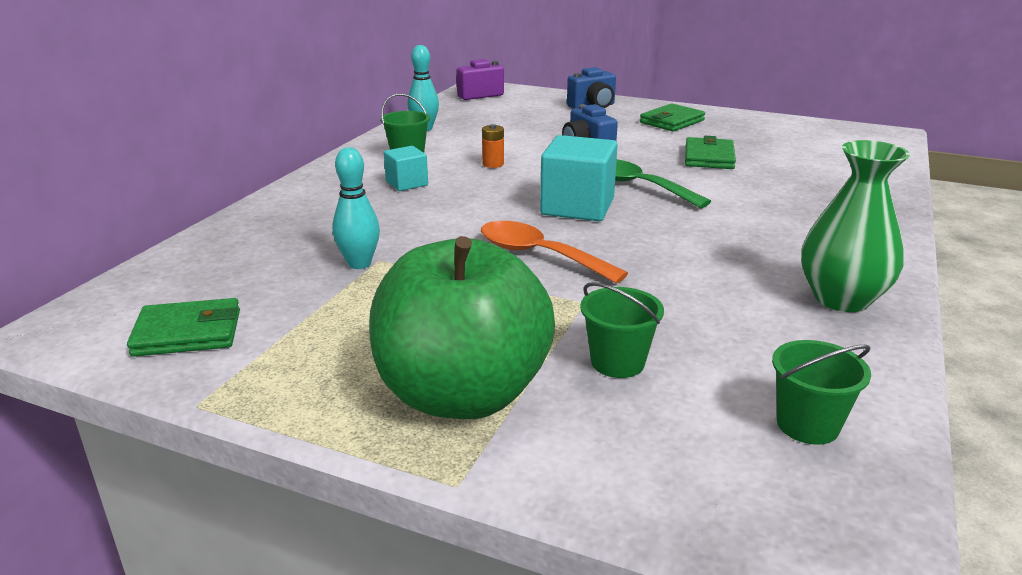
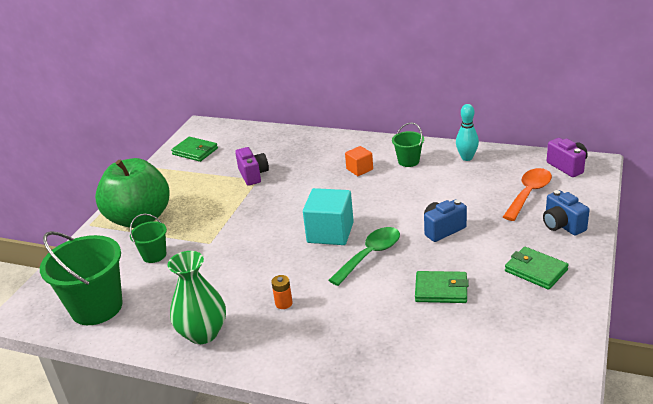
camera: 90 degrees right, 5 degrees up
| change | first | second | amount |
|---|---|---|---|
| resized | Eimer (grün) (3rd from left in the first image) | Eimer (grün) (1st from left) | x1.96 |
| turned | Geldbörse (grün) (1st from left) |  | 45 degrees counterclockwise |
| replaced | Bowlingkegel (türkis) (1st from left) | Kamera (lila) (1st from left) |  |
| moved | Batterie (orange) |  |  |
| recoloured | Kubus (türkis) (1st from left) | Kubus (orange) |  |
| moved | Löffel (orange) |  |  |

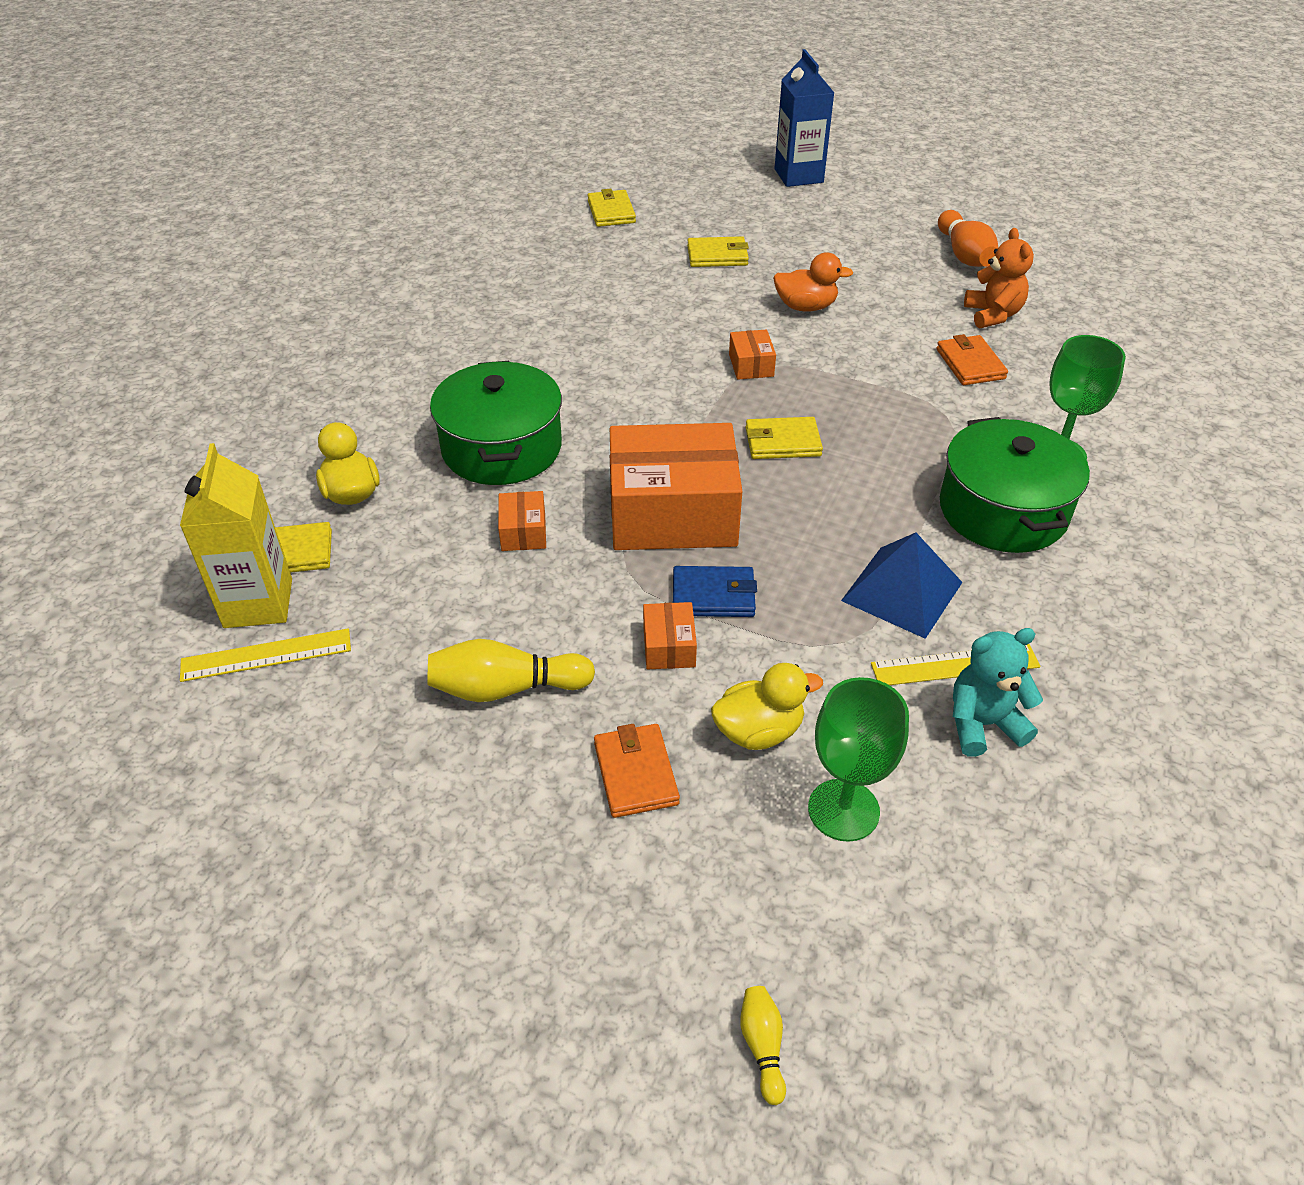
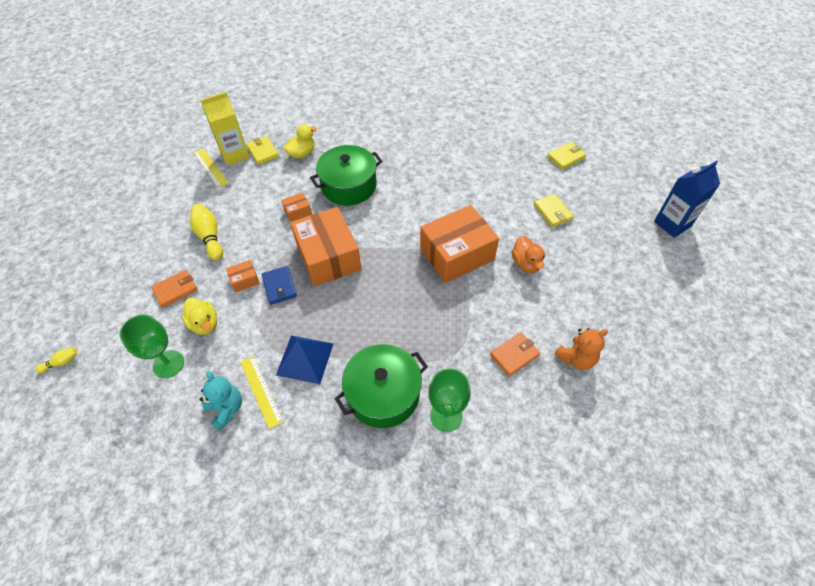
camera: 70 degrees right, 10 degrees up
| change | first | second | amount |
|---|---|---|---|
| resized | Schachtel (orange) (4th from left) |  | x2.38 |
| removed | Geldbörse (gelb) (4th from left) |  |  |
| removed | Bowlingkegel (orange) |  |  |

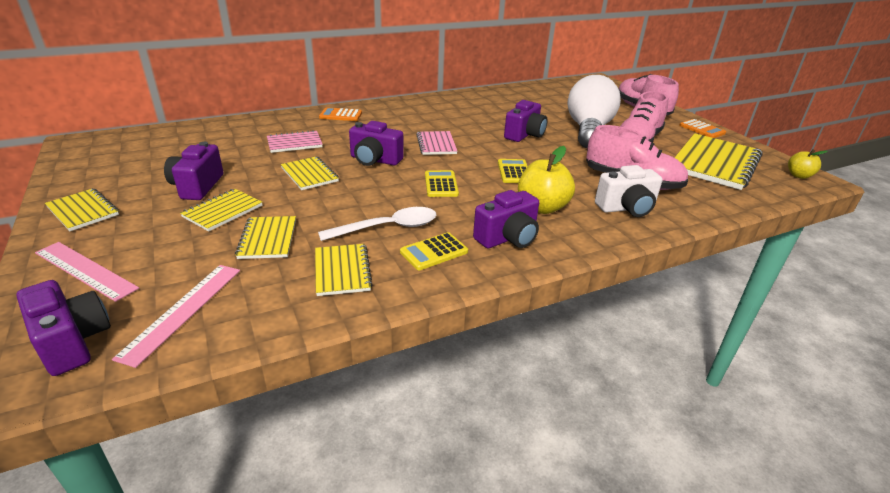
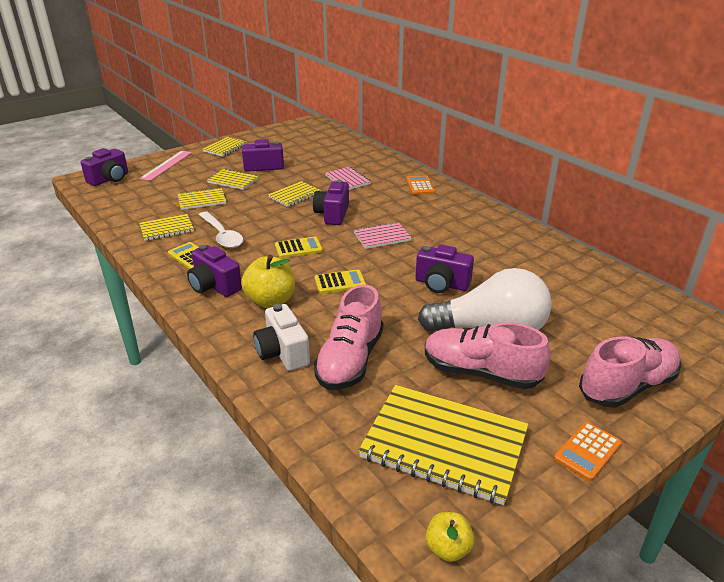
camera: 80 degrees right, 0 degrees up
| change | first | second | amount |
|---|---|---|---|
| removed | Lineal (rosa) (2nd from left) |  |  |

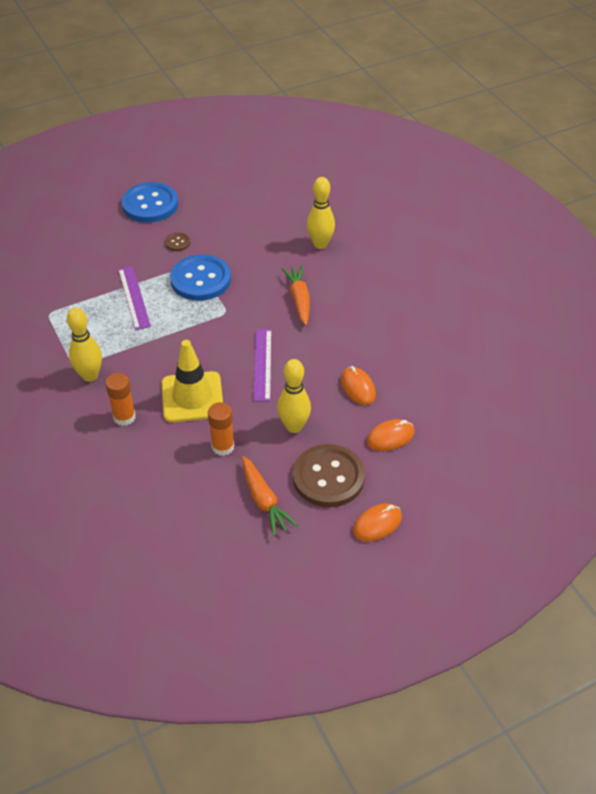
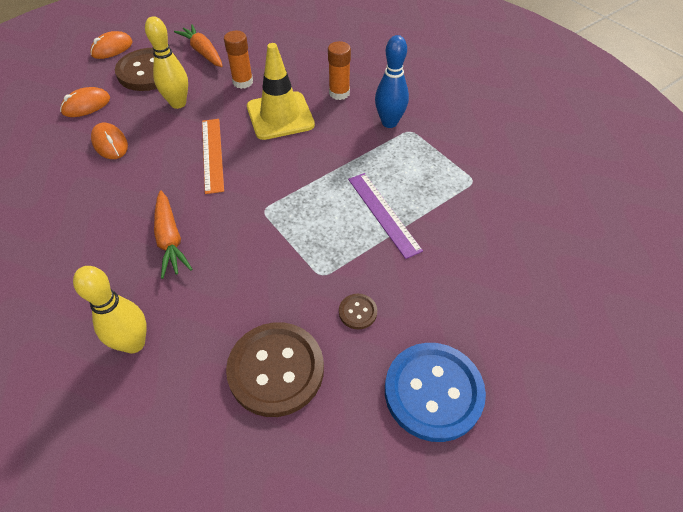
camera: 170 degrees right, 5 degrees up
| change | first | second | amount |
|---|---|---|---|
| recoloured | Lineal (lila) (2nd from left) | Lineal (orange) |  |
| added |  | Knopf (braun) (2nd from left) |  |
| recoloured | Bowlingkegel (gelb) (1st from left) | Bowlingkegel (blau) |  |
| removed | Knopf (blau) (2nd from left) |  |  |

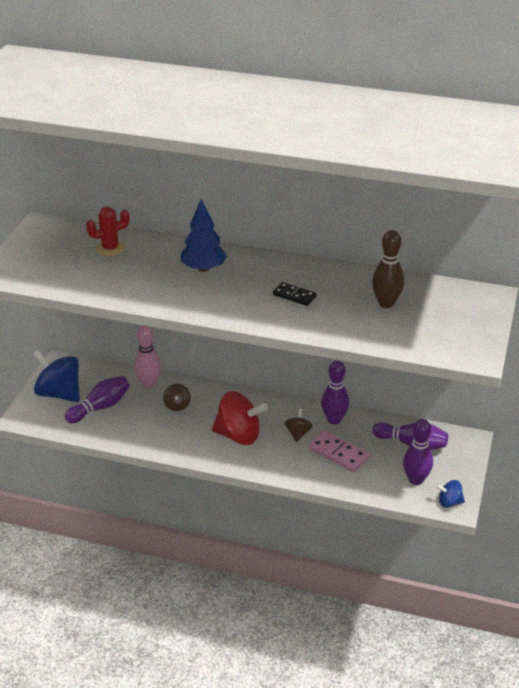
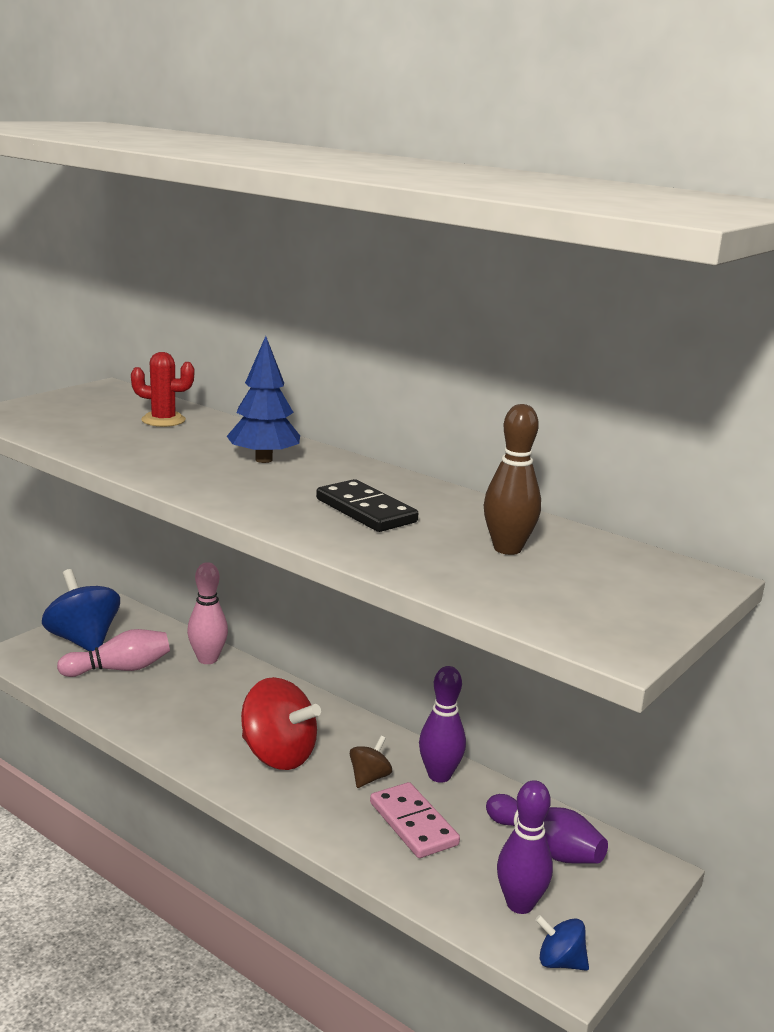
camera: 20 degrees right, 15 degrees down
| change | first | second | amount |
|---|---|---|---|
| recoloured | Bowlingkegel (lila) (1st from left) | Bowlingkegel (rosa) (1st from left) |  |
| resized | Dominostein (schwarz) |  | x1.54 |
| removed | Kreisel (braun) (1st from left) |  |  |

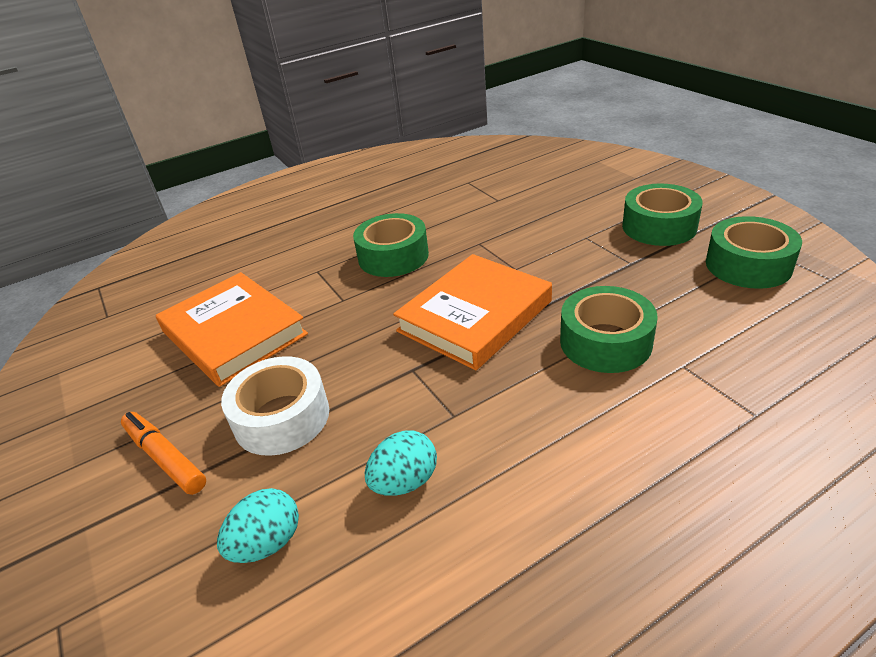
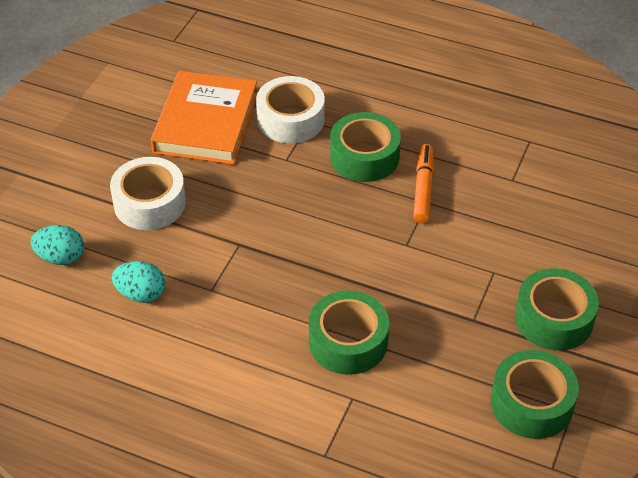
camera: 50 degrees right, 10 degrees up
| change | first | second | amount |
|---|---|---|---|
| added |  | Klebeband (weiß) (2nd from left) |  |
| moved | Filzstift (orange) |  |  |
| removed | Buch (orange) (2nd from left) |  |  |

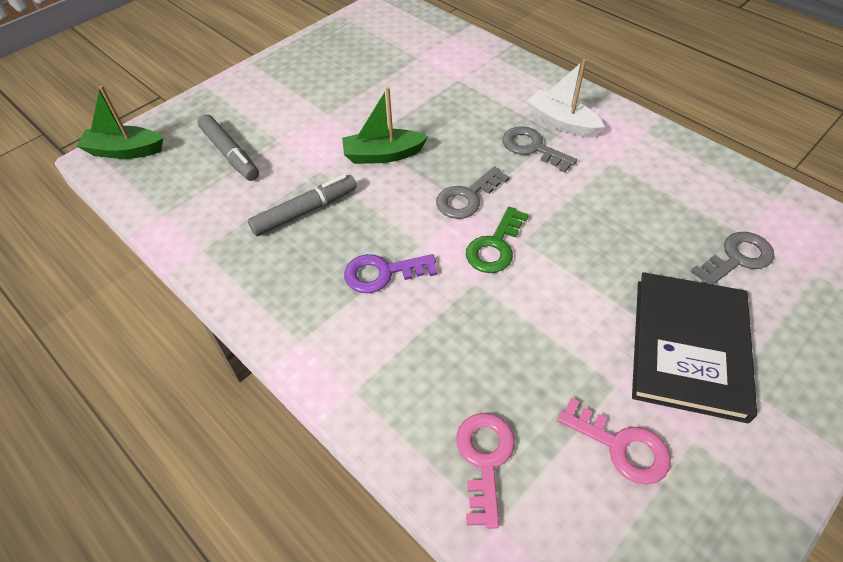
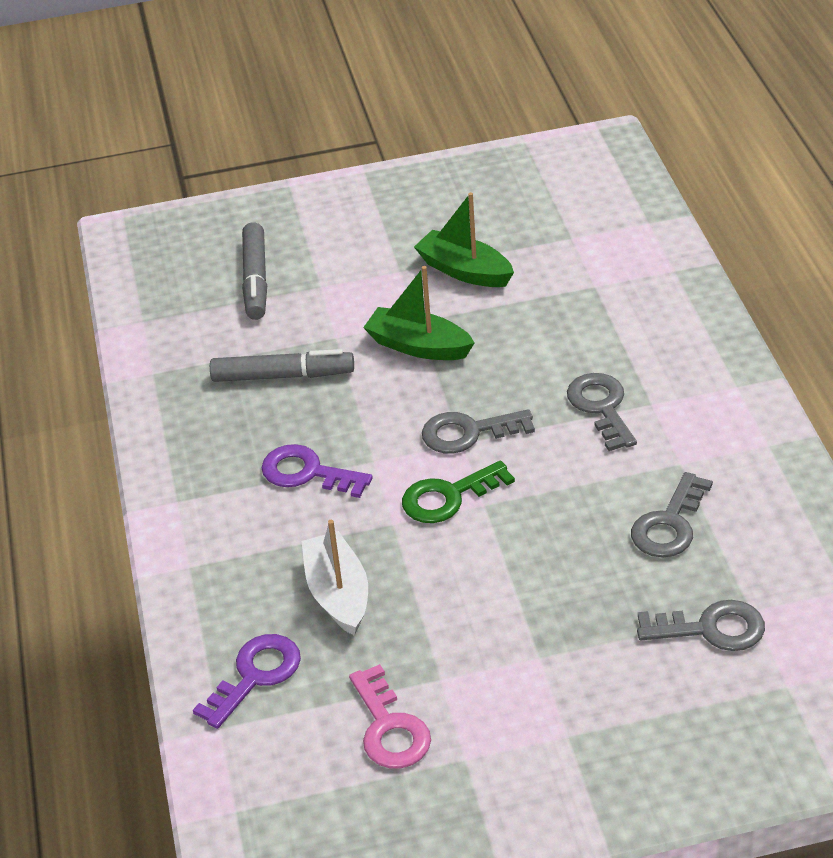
camera: 35 degrees right, 10 degrees down
| change | first | second | amount |
|---|---|---|---|
| recoloured | Schlüssel (rosa) (1st from left) | Schlüssel (lila) (1st from left) |  |
| moved | Boot (weiß) |  |  |
| moved | Boot (grün) (1st from left in the first image) | Boot (grün) (2nd from left) |  |
| added |  | Schlüssel (grau) (3rd from left) |  |
| removed | Buch (schwarz) |  |  |

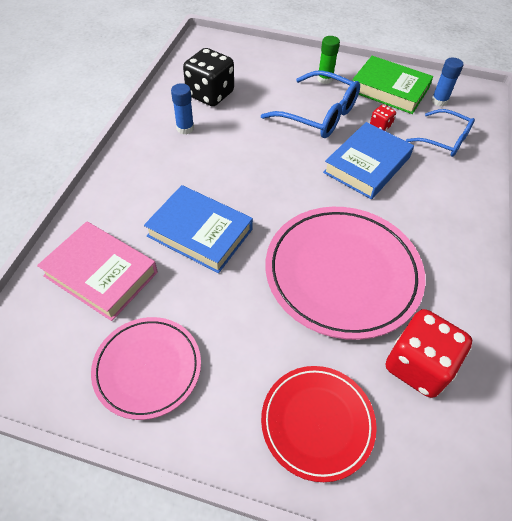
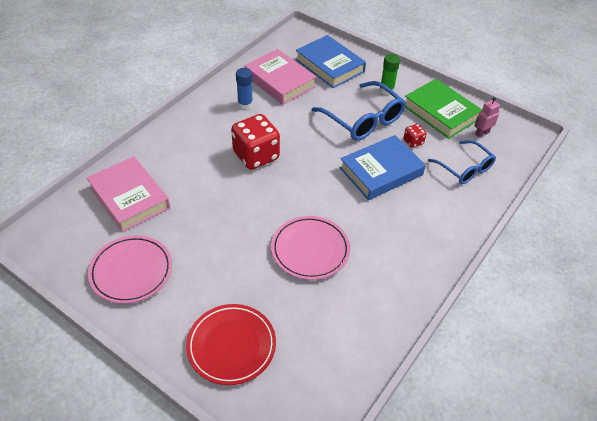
camera: 20 degrees right, 5 degrees down
| change | first | second | amount |
|---|---|---|---|
| moved | Spielwürfel (rot) (2nd from left in the first image) | Spielwürfel (rot) (1st from left) |  |
| replaced | Spielwürfel (schwarz) | Buch (rosa) (2nd from left) |  |
| resized | Teller (rosa) (2nd from left) |  | x0.60 |
| moved | Buch (blau) (1st from left) |  |  |
| replaced | Klebestift (blau) (2nd from left) | Roboter (rosa) |  |

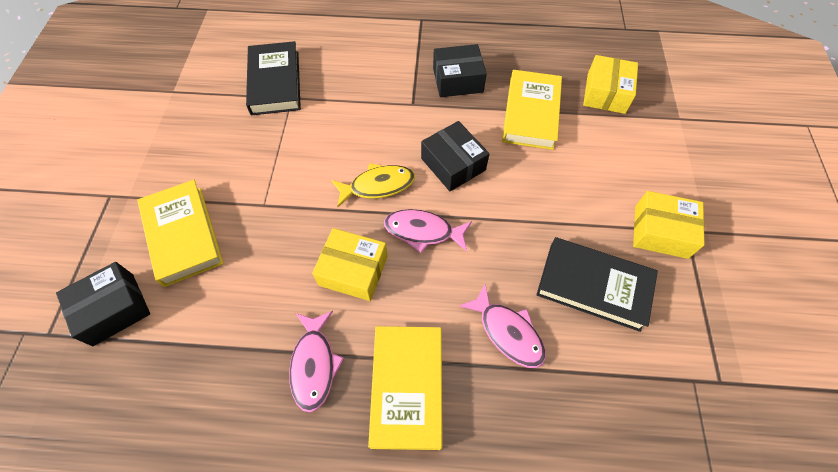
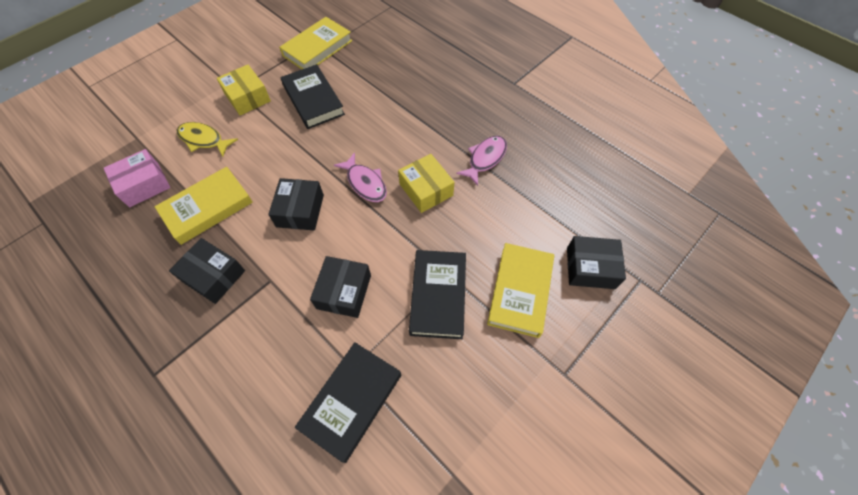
camera: 140 degrees left, 0 degrees up
| change | first | second | amount |
|---|---|---|---|
| recoloured | Schachtel (gelb) (2nd from left) | Schachtel (rosa) |  |
| moved | Fisch (gelb) |  |  |
| moved | Buch (gelb) (2nd from left) |  |  |
| added |  | Schachtel (schwarz) (3rd from left) |  |
| added |  | Buch (schwarz) (3rd from left) |  |
| removed | Fisch (rosa) (3rd from left) |  |  |

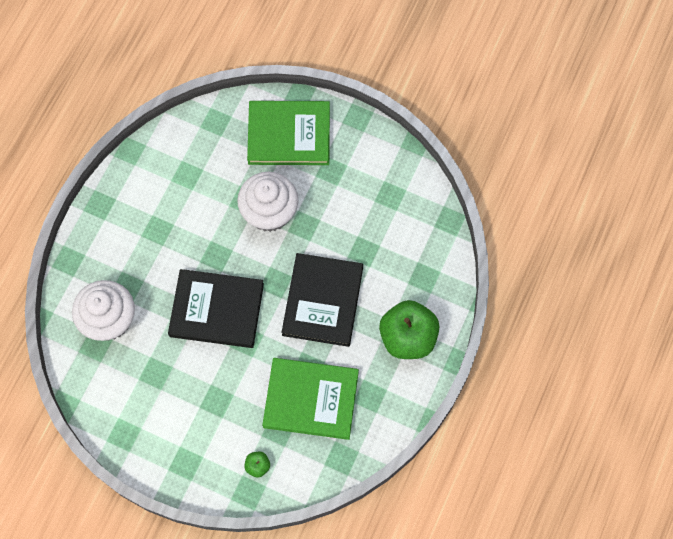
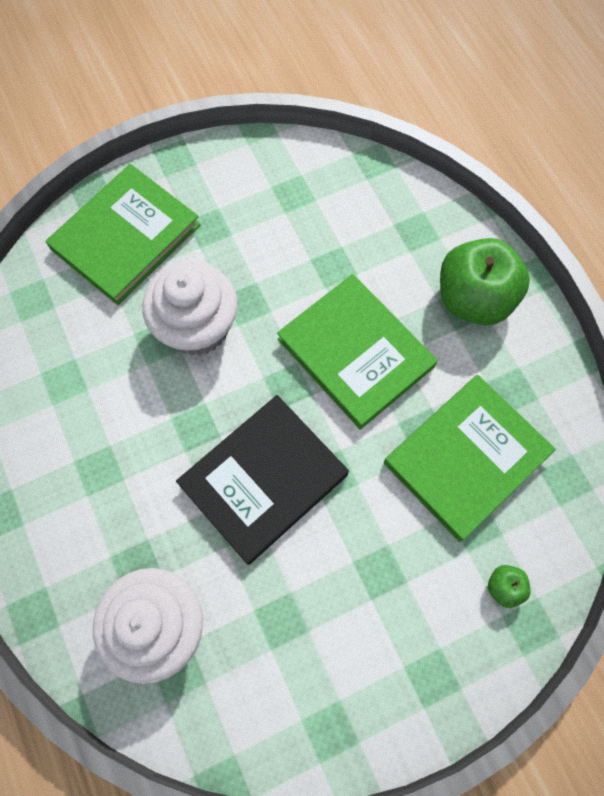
camera: 50 degrees left, 0 degrees up
| change | first | second | amount |
|---|---|---|---|
| recoloured | Buch (schwarz) (2nd from left) | Buch (grün) (2nd from left) |  |

